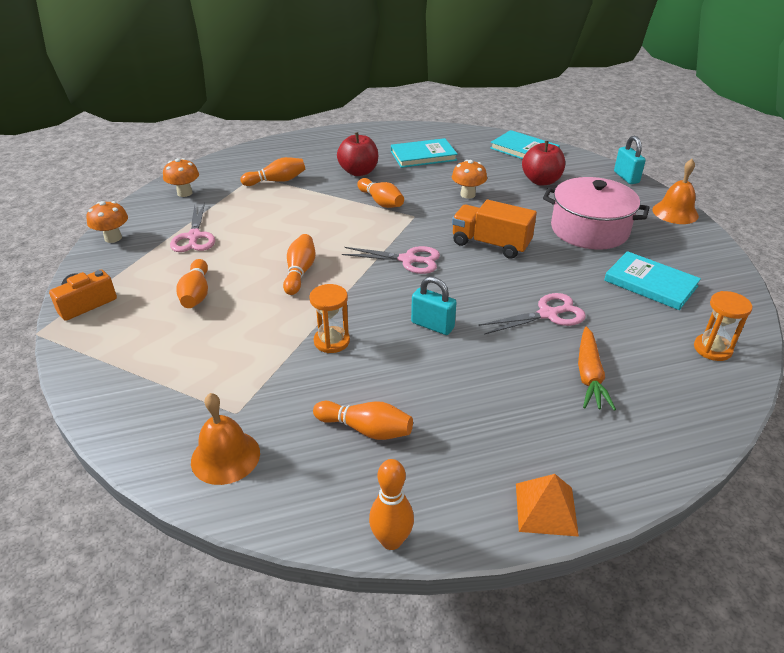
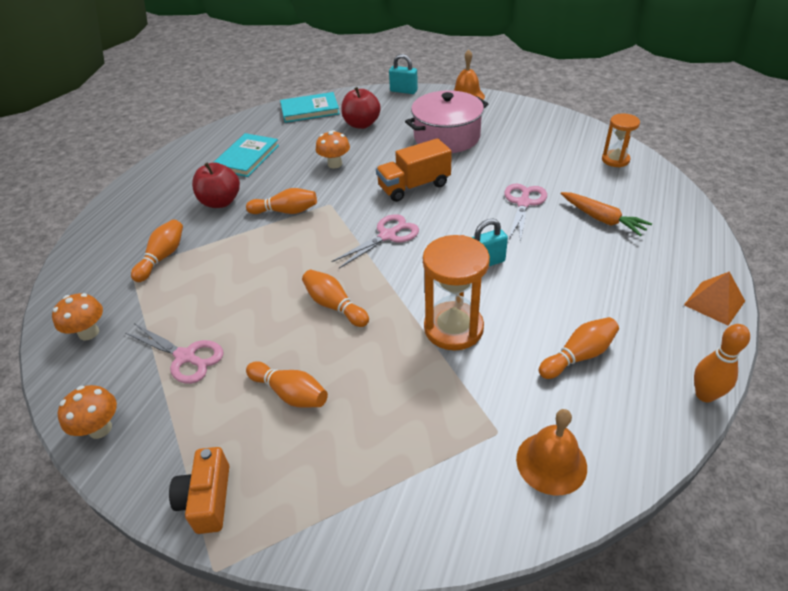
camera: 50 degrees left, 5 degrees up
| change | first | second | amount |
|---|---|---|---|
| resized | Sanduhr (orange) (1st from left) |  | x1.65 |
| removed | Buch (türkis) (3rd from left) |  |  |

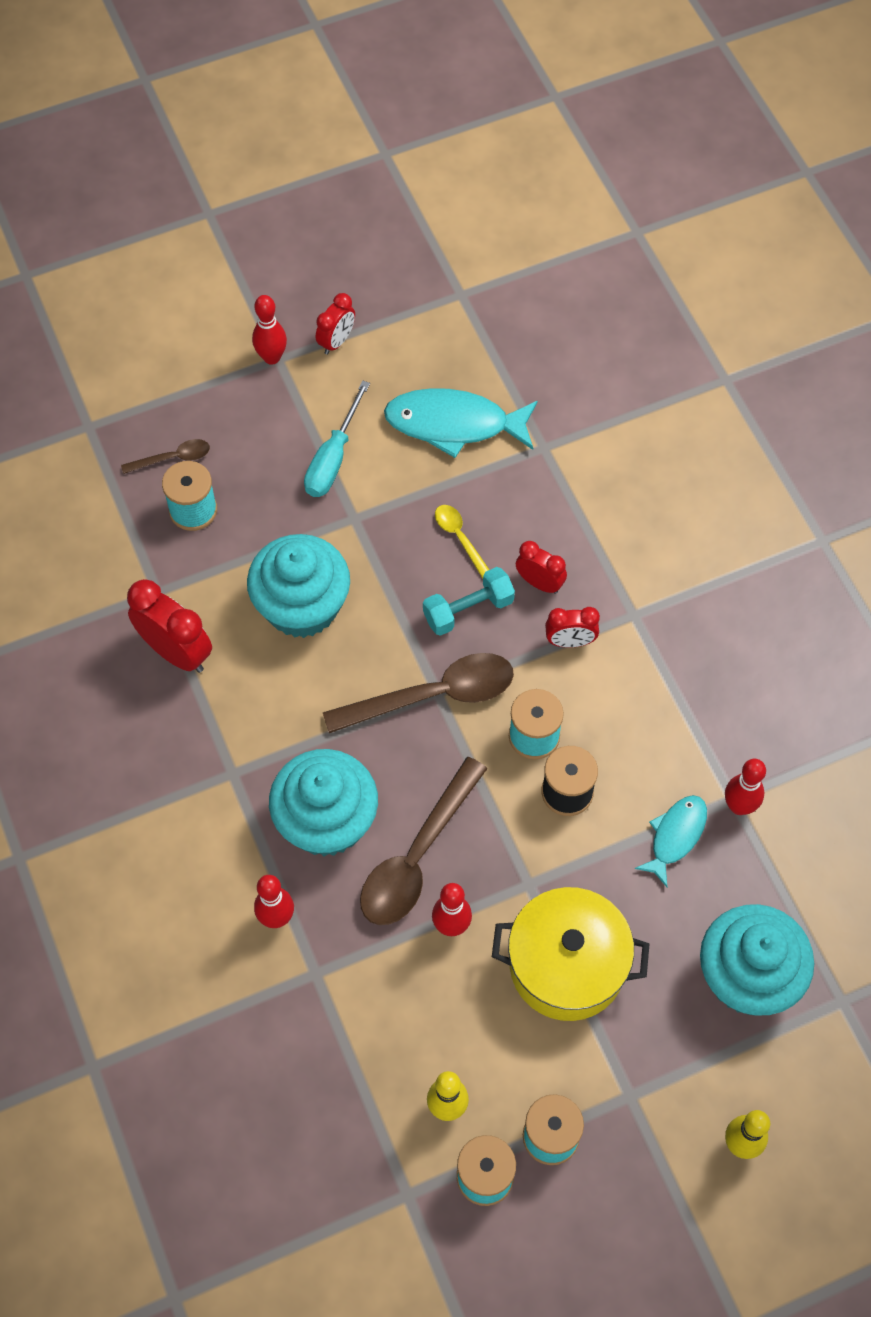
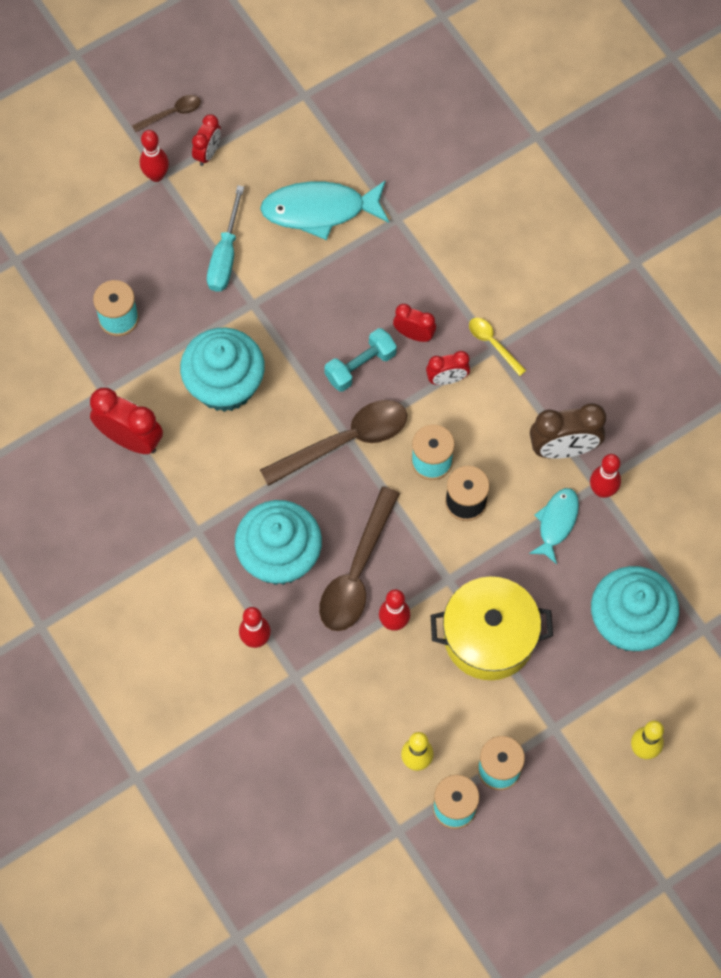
camera: 10 degrees left, 5 degrees up
| change | first | second | amount |
|---|---|---|---|
| moved | Löffel (braun) (1st from left) |  |  |
| moved | Löffel (gelb) |  |  |
| added |  | Wecker (braun) |  |

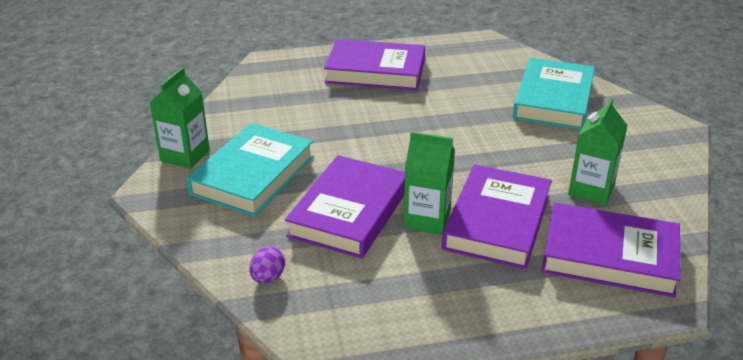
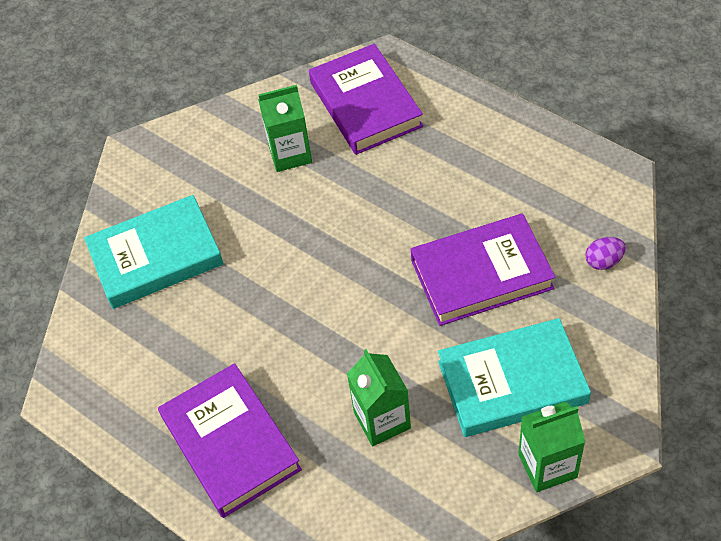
camera: 125 degrees left, 20 degrees up
| change | first | second | amount |
|---|---|---|---|
| moved | Getränkekarton (grün) (2nd from left) |  |  |
| removed | Buch (lila) (3rd from left) |  |  |

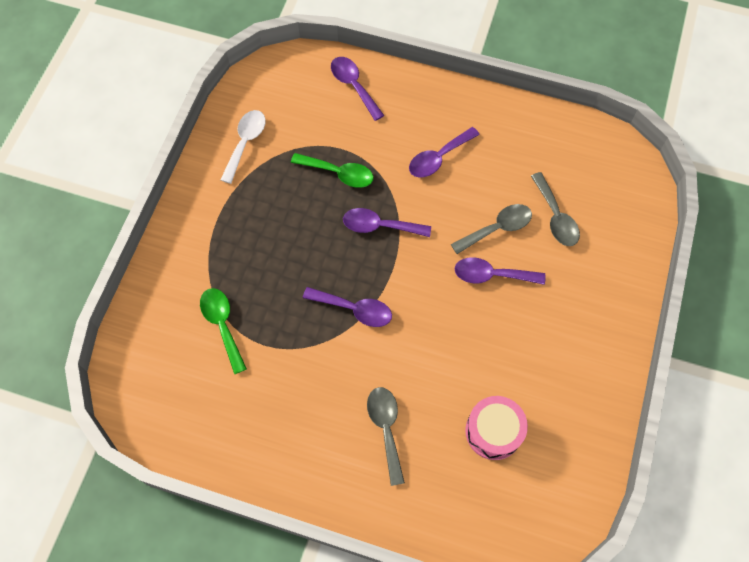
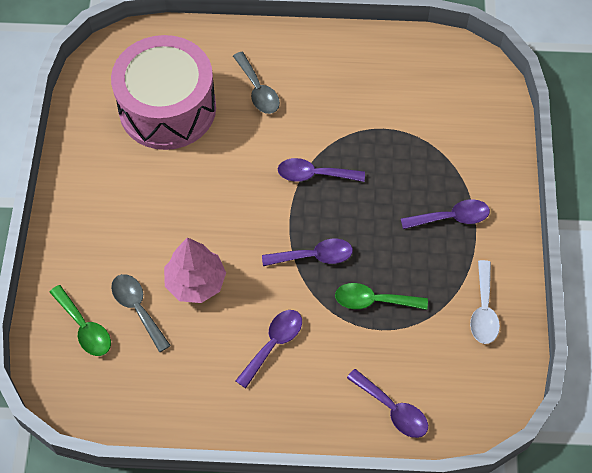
camera: 165 degrees right, 5 degrees down
| change | first | second | amount |
|---|---|---|---|
| moved | Löffel (grün) (1st from left) |  |  |
| resized | Trommel (rosa) |  | x1.98 |
| replaced | Löffel (grau) (2nd from left) | Baum (rosa) |  |
| moved | Löffel (lila) (5th from left) |  |  |

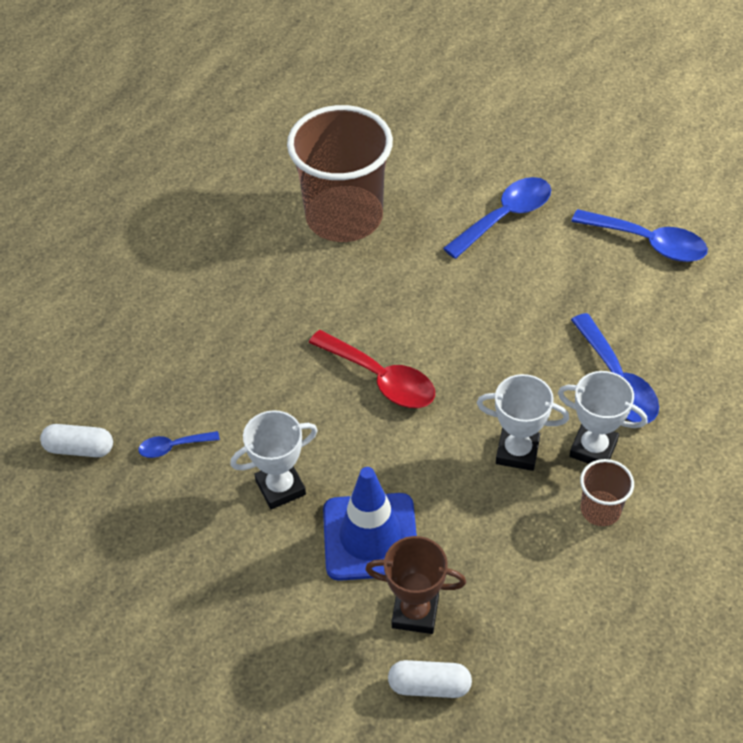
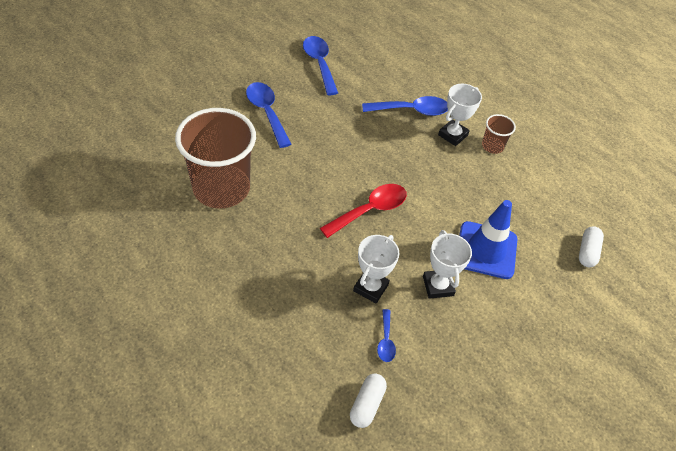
camera: 80 degrees left, 0 degrees up
| change | first | second | amount |
|---|---|---|---|
| turned | Löffel (blau) (4th from left in the first image) | Löffel (blau) (2nd from left) | 60 degrees counterclockwise |
| moved | Pokal (weiß) (2nd from left in the first image) | Pokal (weiß) (1st from left) |  |
| removed | Pokal (braun) |  |  |

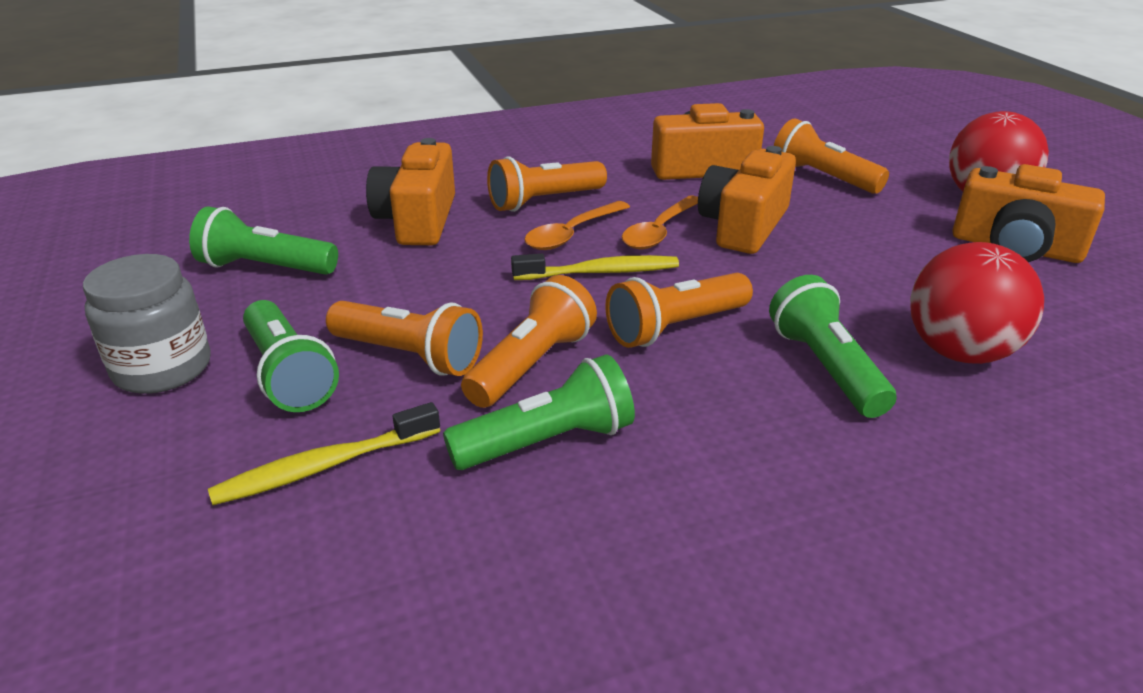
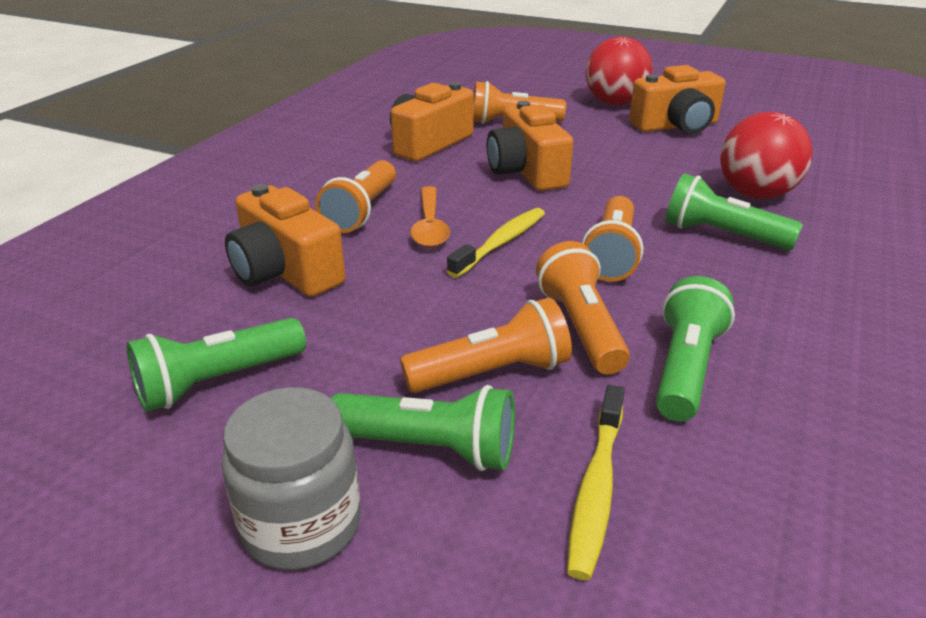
camera: 45 degrees left, 0 degrees up
| change | first | second | amount |
|---|---|---|---|
| removed | Löffel (orange) (2nd from left) |  |  |

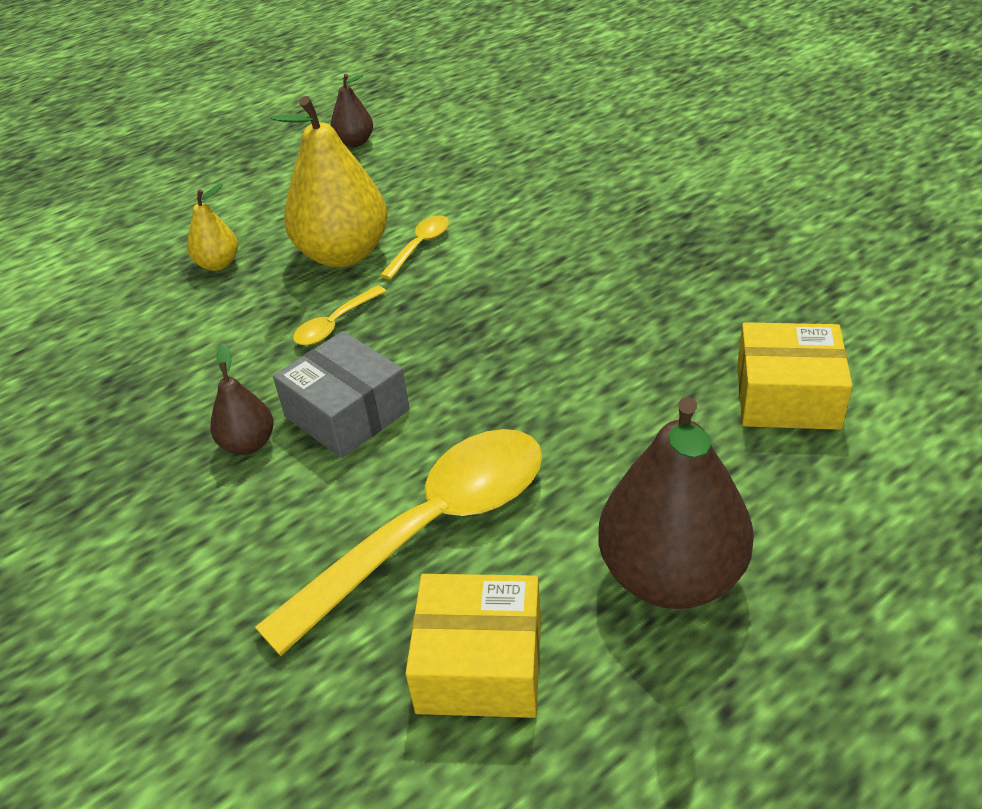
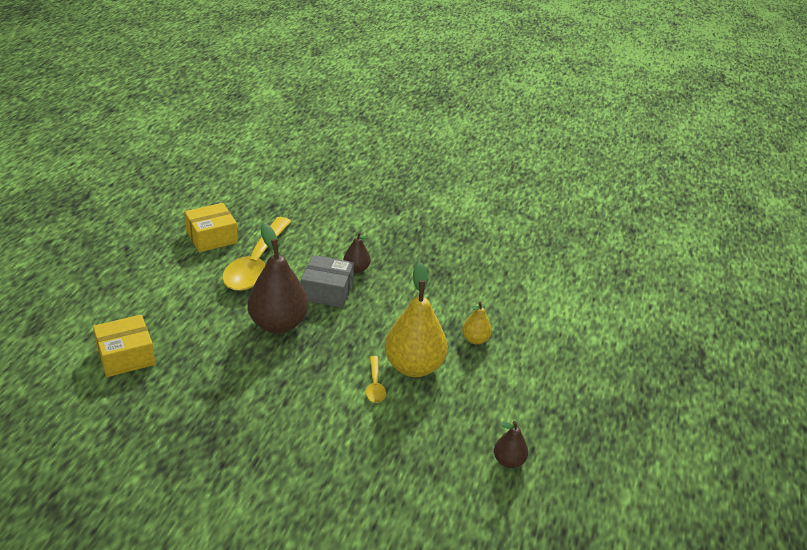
camera: 140 degrees right, 5 degrees down
| change | first | second | amount |
|---|---|---|---|
| moved | Birne (braun) (3rd from left in the first image) | Birne (braun) (1st from left) |  |
| removed | Löffel (gelb) (1st from left) |  |  |

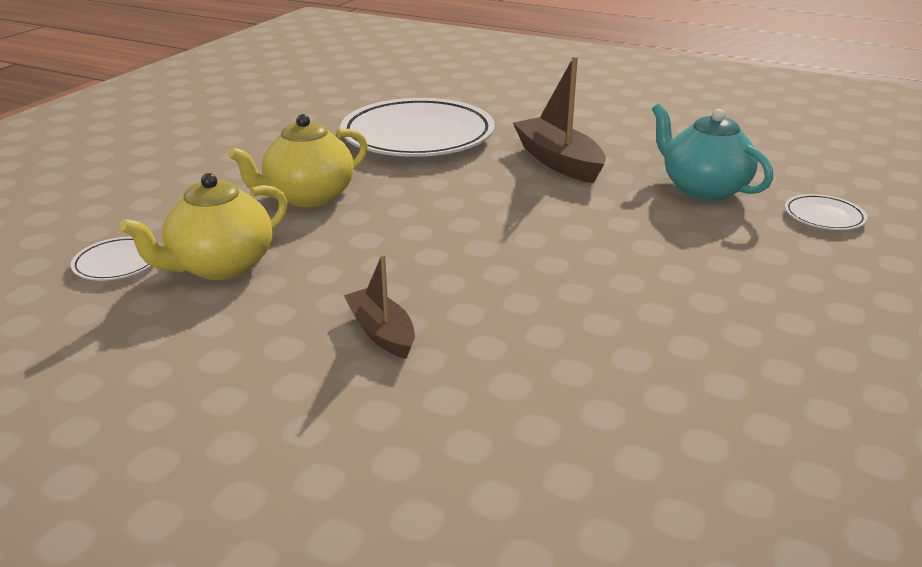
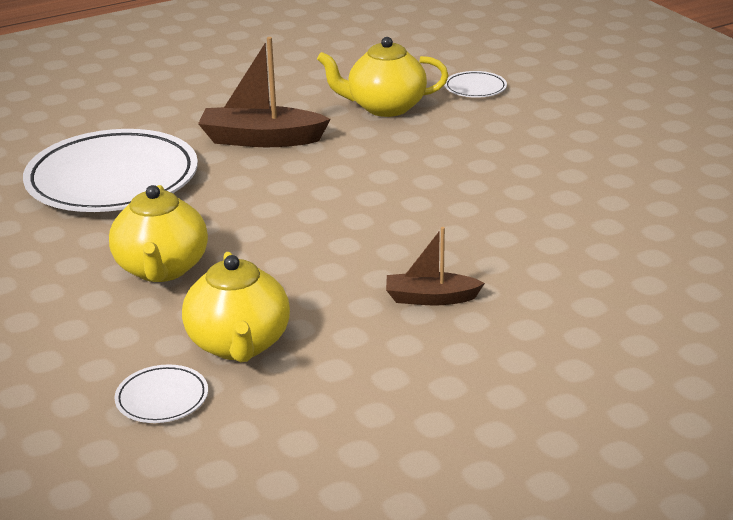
camera: 55 degrees left, 0 degrees up
| change | first | second | amount |
|---|---|---|---|
| recoloured | Teekanne (türkis) | Teekanne (gelb) (3rd from left) |  |

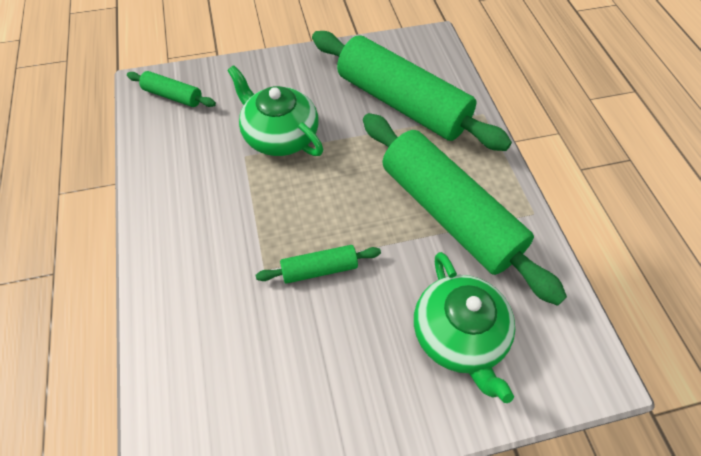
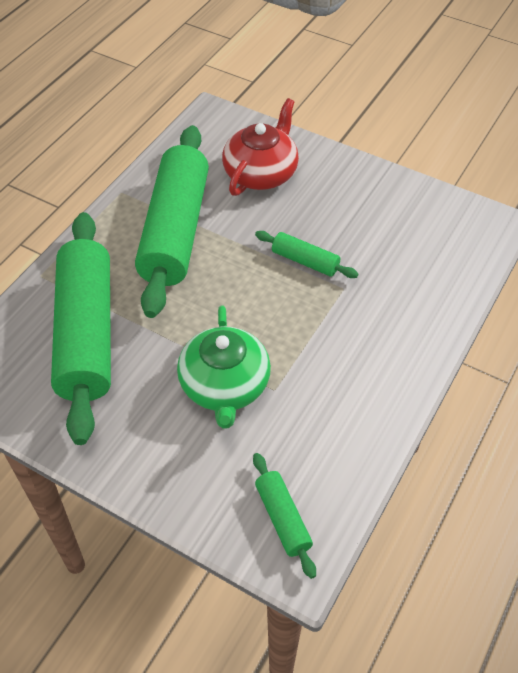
camera: 135 degrees left, 5 degrees down
| change | first | second | amount |
|---|---|---|---|
| recoloured | Teekanne (grün) (2nd from left) | Teekanne (rot) |  |

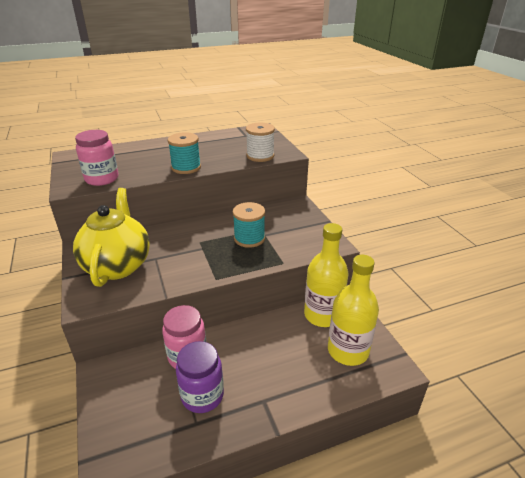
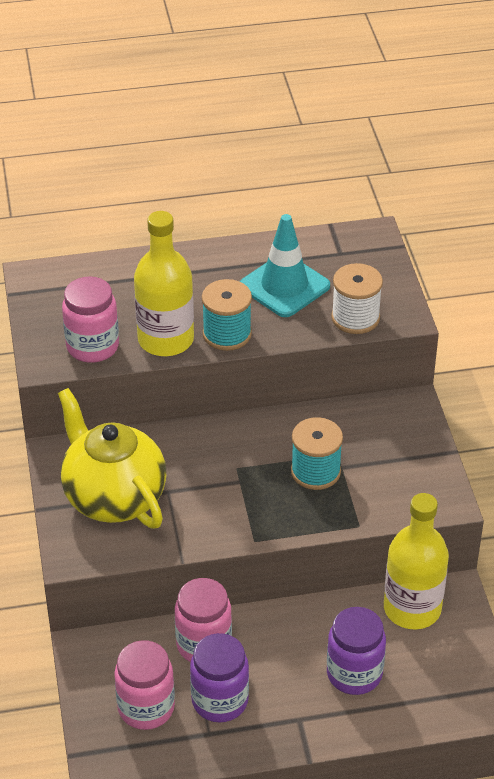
camera: 10 degrees right, 10 degrees up
| change | first | second | amount |
|---|---|---|---|
| turned | Teekanne (gelb) |  | 45 degrees counterclockwise |
| added |  | Einmachglas (rosa) (2nd from left) |  |
| moved | Flasche (gelb) (2nd from left in the first image) | Flasche (gelb) (1st from left) |  |
| added |  | Leitkegel (türkis) |  |
| added |  | Einmachglas (lila) (2nd from left) |  |

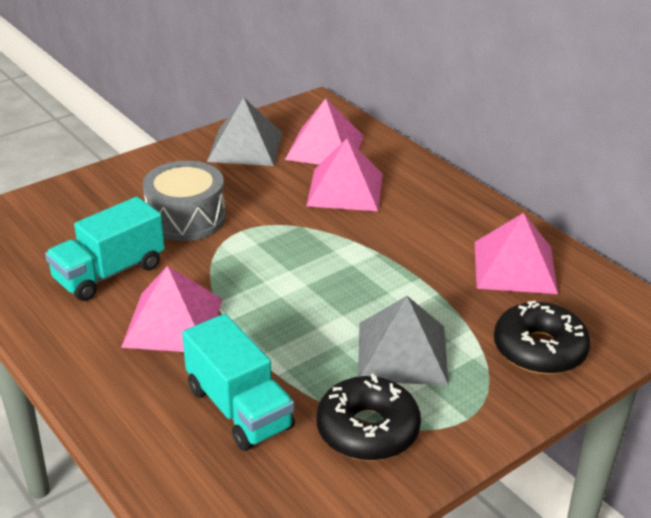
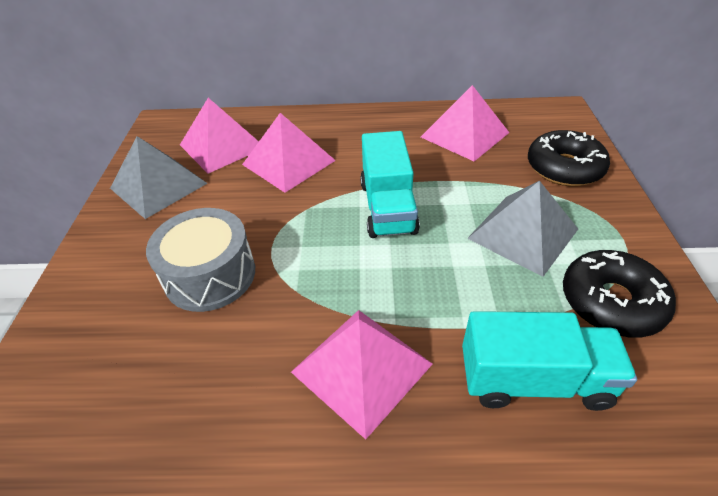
camera: 50 degrees left, 10 degrees up
| change | first | second | amount |
|---|---|---|---|
| moved | Lastwagen (türkis) (1st from left) |  |  |

